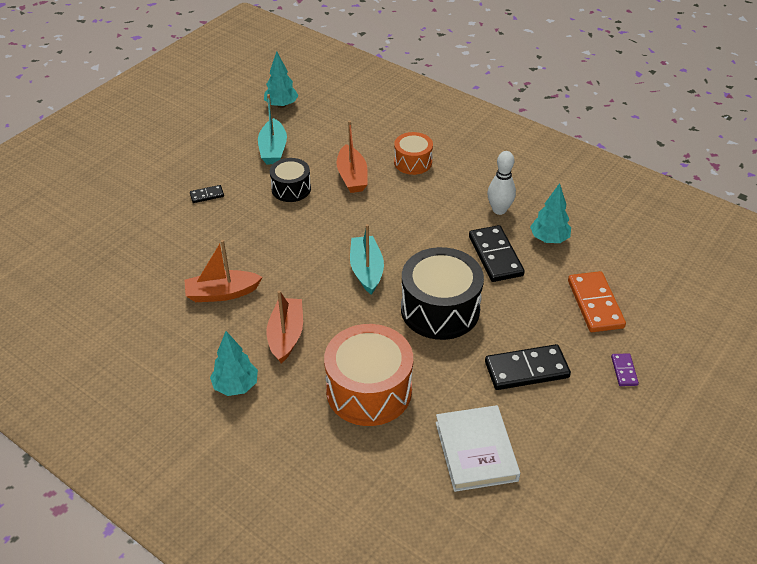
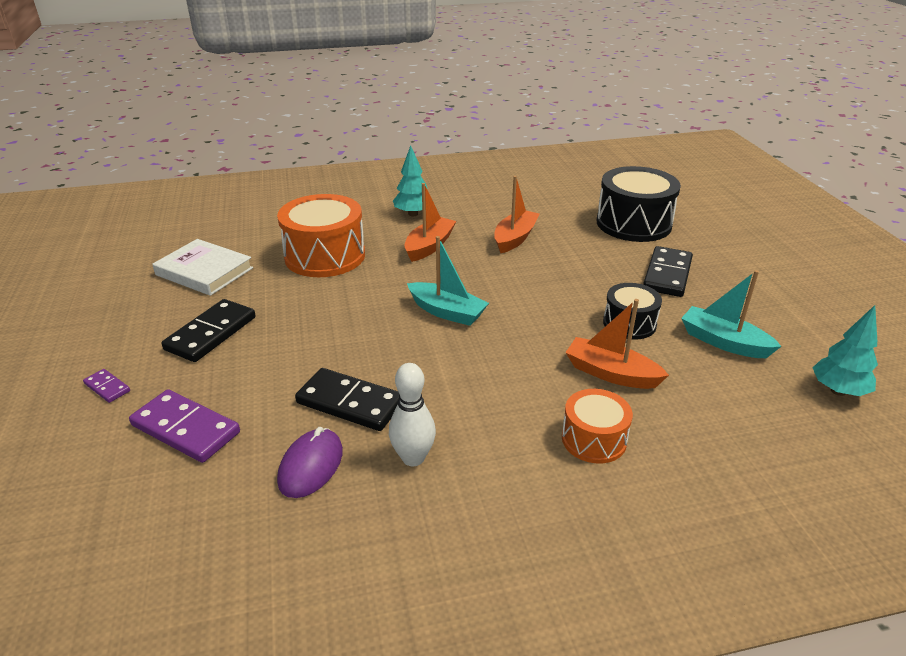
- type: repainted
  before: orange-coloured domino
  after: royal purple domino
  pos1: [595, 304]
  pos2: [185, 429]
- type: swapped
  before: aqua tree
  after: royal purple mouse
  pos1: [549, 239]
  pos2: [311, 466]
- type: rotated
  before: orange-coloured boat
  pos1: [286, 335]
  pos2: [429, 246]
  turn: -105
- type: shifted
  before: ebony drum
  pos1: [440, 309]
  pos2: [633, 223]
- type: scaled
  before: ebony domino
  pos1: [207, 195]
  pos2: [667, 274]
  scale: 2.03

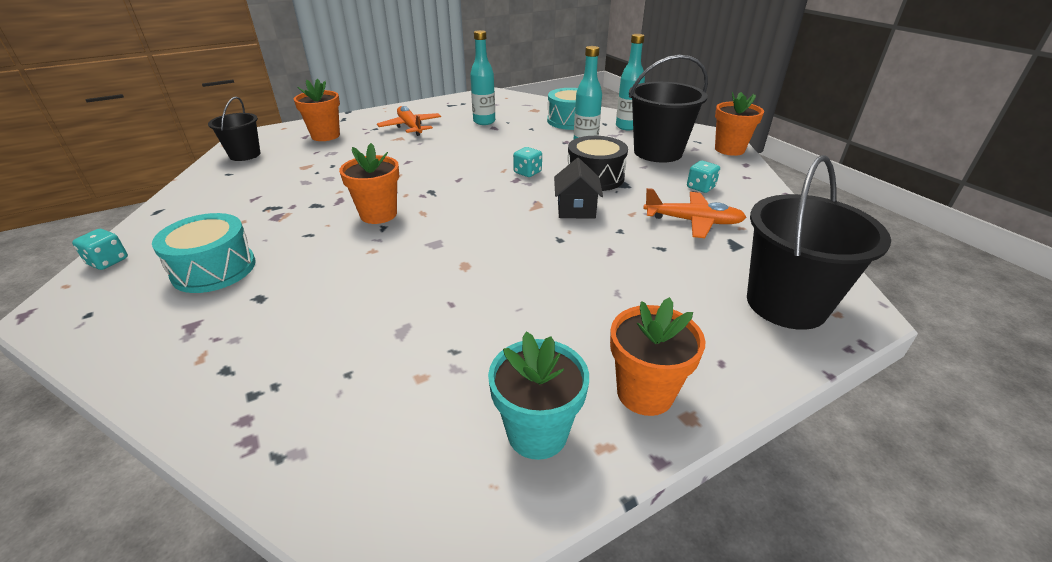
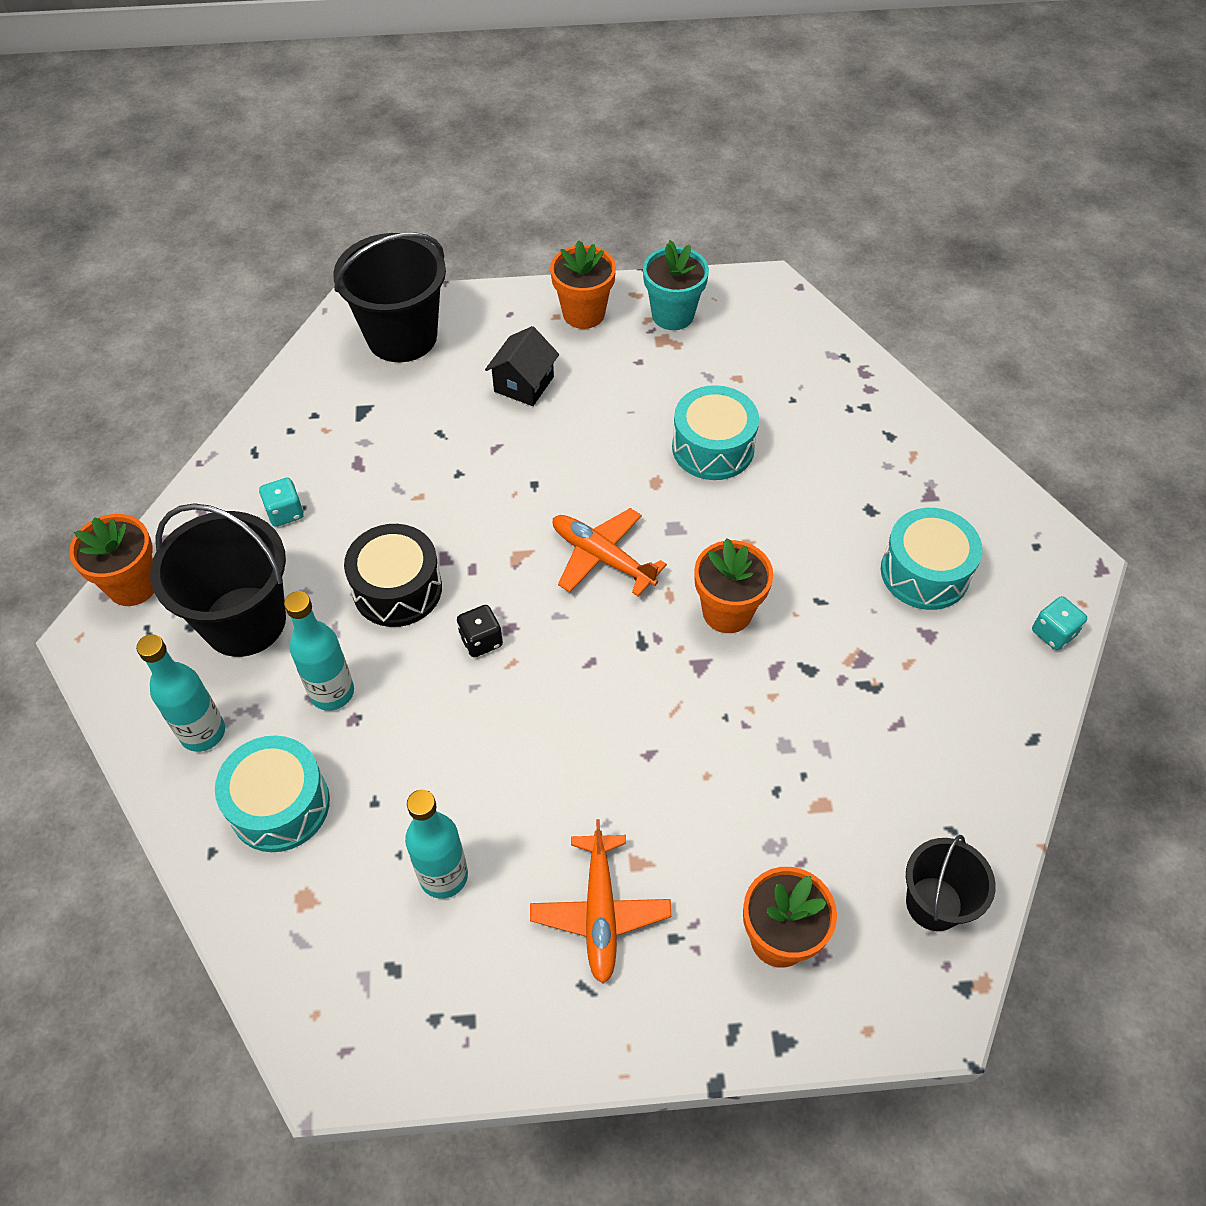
- type: repainted
  before: aqua die
  after: ebony die
  pos1: [527, 172]
  pos2: [481, 640]
- type: shifted
  before: ebony cottage
  pos1: [576, 209]
  pos2: [524, 384]
- type: shifted
  before: orange-coloured plane
  pos1: [692, 221]
  pos2: [602, 558]
- type: new
  after: aqua drum
  pos2: [713, 447]

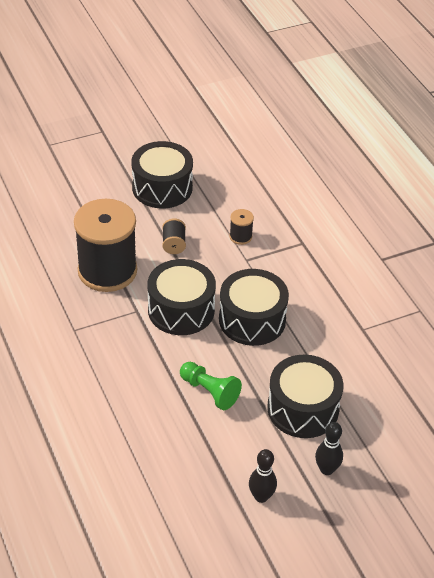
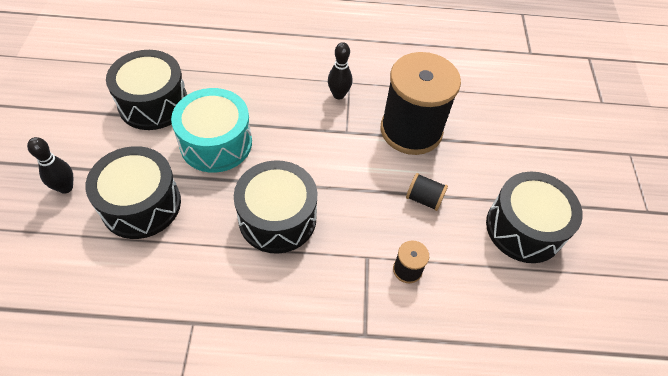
- type: shifted
  before: ebony drum
  pos1: [181, 310]
  pos2: [153, 103]
- type: swapped
  before: green chess pawn
  after: aqua drum
  pos1: [209, 392]
  pos2: [216, 143]
- type: shifted
  before: ebony bowling pin
  pos1: [261, 496]
  pos2: [338, 95]

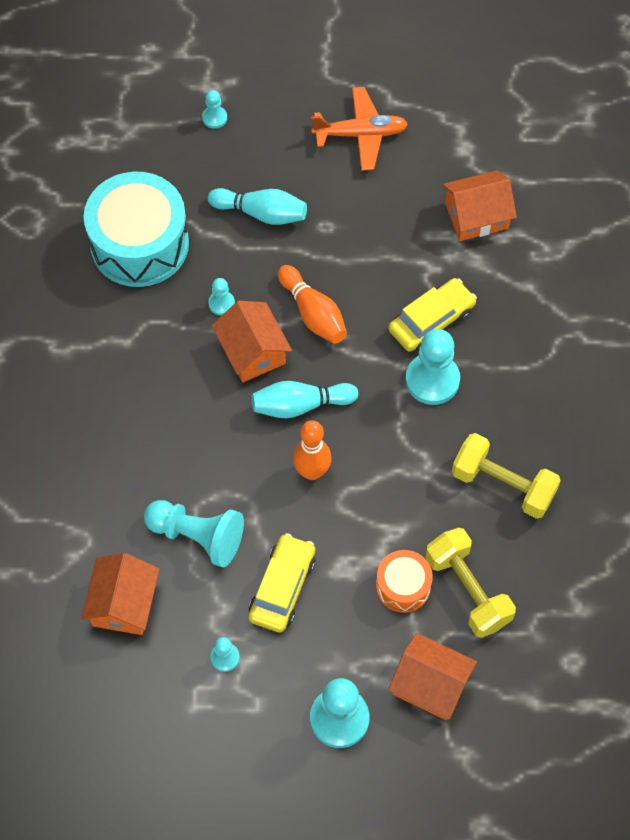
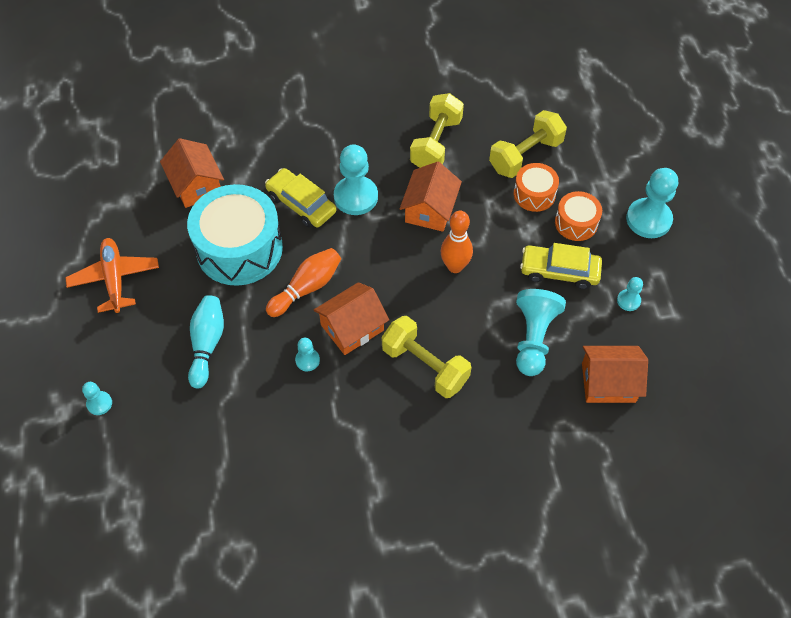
- type: shifted
  before: aqua drum
  pos1: [139, 244]
  pos2: [239, 248]
- type: new
  after: yellow free weight
  pos2: [425, 366]
- type: shifted
  before: orange-coloured cottage
  pos1: [430, 684]
  pos2: [430, 209]
- type: new
  after: orange-coloured drum
  pos2: [576, 223]
- type: gone
  before: aqua bowling pin
  pos1: [300, 405]

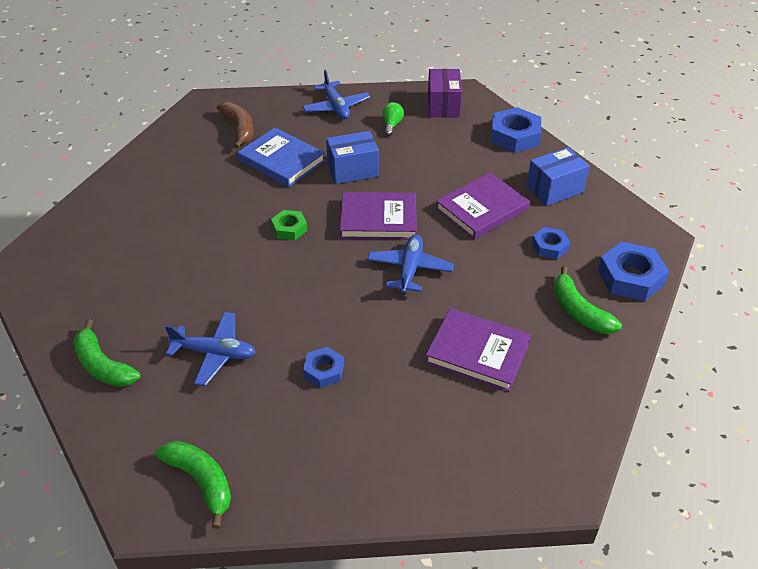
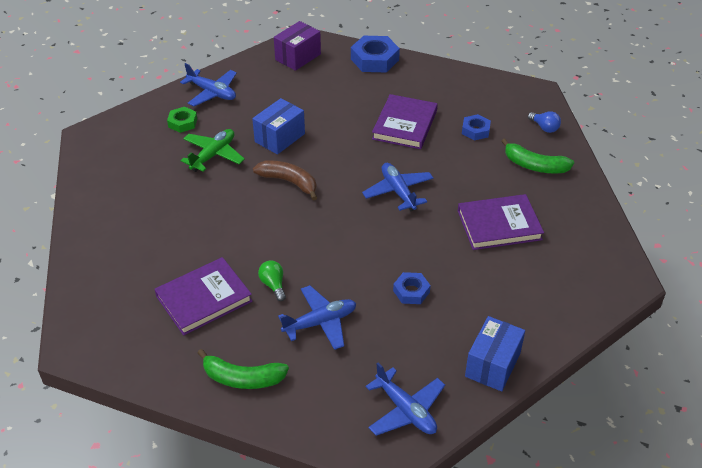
- type: shifted
  before: royal purple hardcover
  pos1: [378, 219]
  pos2: [204, 298]
- type: shifted
  before: green hexagon nut
  pos1: [289, 228]
  pos2: [182, 123]
- type: swapped
  before: cobalt hardcover
  after: green plane
  pos1: [281, 160]
  pos2: [213, 155]
- type: shifted
  before: russet banana
  pos1: [239, 129]
  pos2: [289, 182]
- type: shifted
  before: green bulb
  pos1: [392, 125]
  pos2: [273, 285]
- type: rotated
  before: royal purple package
  pos1: [443, 106]
  pos2: [298, 57]
  turn: 75
- type: swapped
  before: green banana
  after: cobalt plane
  pos1: [201, 481]
  pos2: [405, 410]
- type: shifted
  before: cobalt package
  pos1: [554, 189]
  pos2: [492, 365]
- type: swapped
  before: cobalt hexagon nut
  after: cobalt bulb
  pos1: [630, 277]
  pos2: [544, 127]

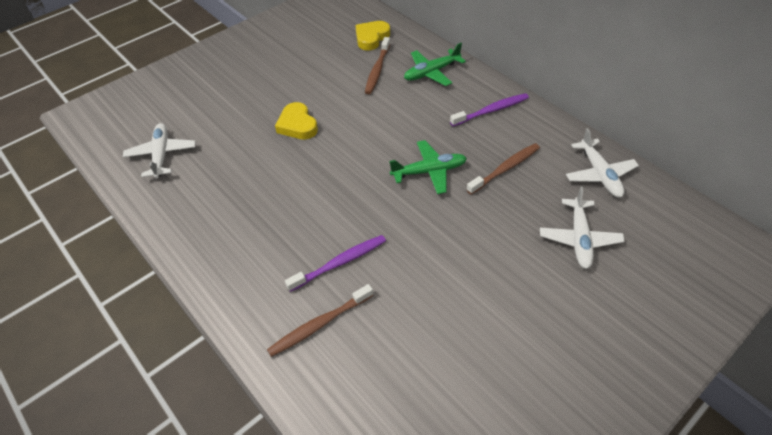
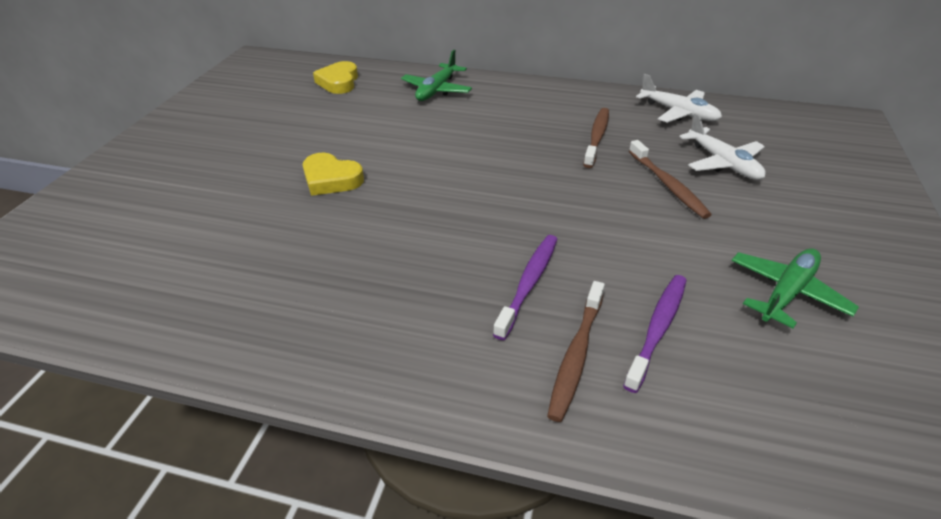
- type: shifted
  before: royal purple dental brush
  pos1: [491, 111]
  pos2: [657, 329]
- type: shifted
  before: russet dental brush
  pos1: [377, 70]
  pos2: [667, 185]
- type: shifted
  before: green plane
  pos1: [429, 171]
  pos2: [786, 293]
- type: gone
  before: pure white plane
  pos1: [161, 155]

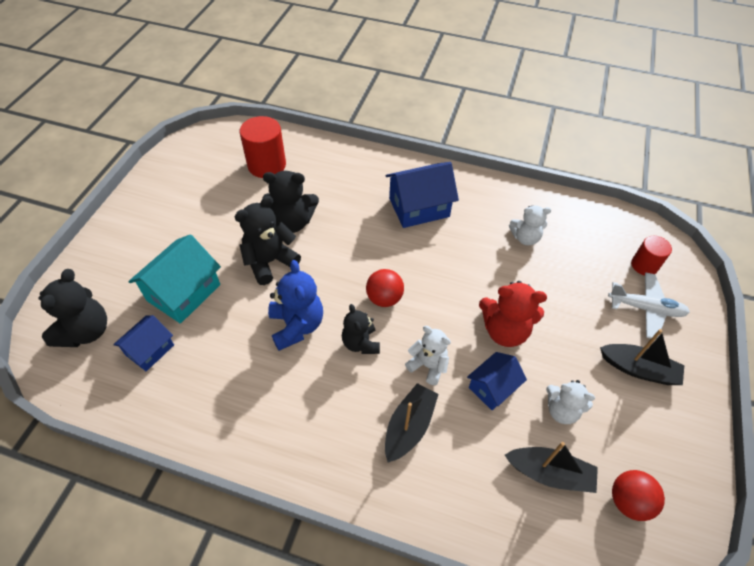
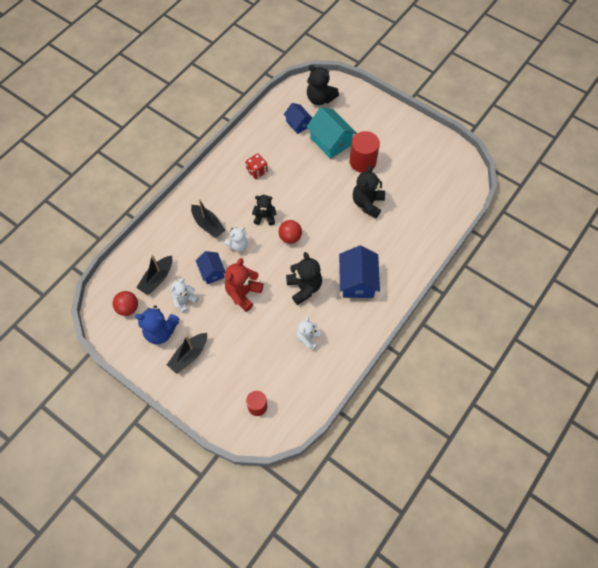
- type: shifted
  before: cobalt stuffed bear
  pos1: [297, 326]
  pos2: [160, 331]
- type: new
  after: crimson die
  pos2: [257, 171]
- type: shifted
  before: ebony stuffed bear
  pos1: [269, 262]
  pos2: [304, 288]
- type: shifted
  before: crimson cylinder
  pos1: [267, 165]
  pos2: [362, 162]
- type: gone
  before: pure white plane
  pos1: [645, 309]

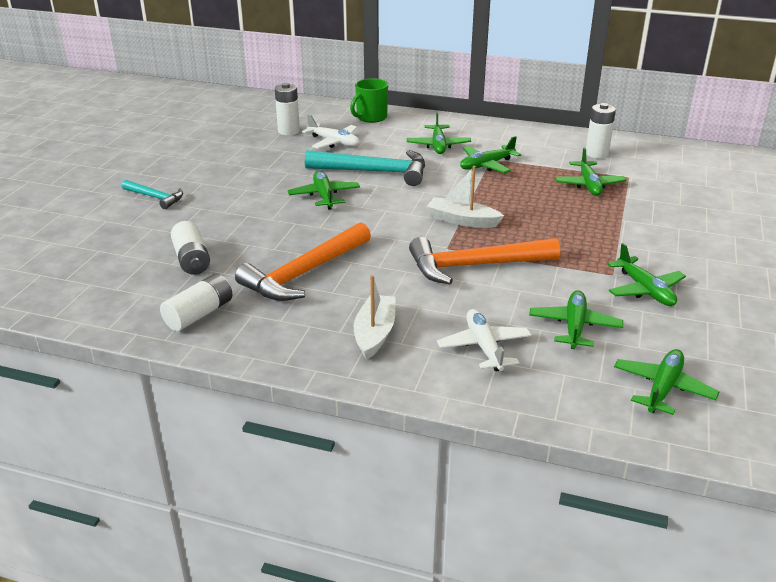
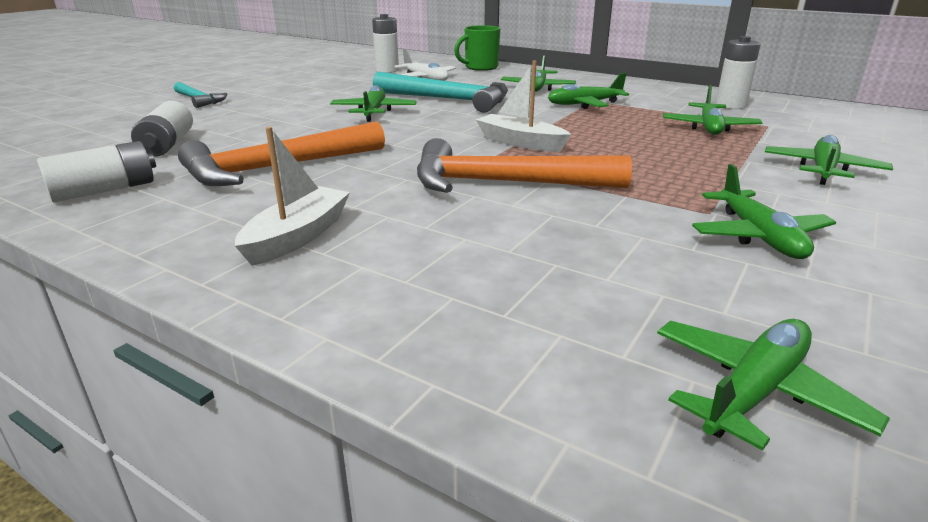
- type: shifted
  before: green plane
  pos1: [574, 326]
  pos2: [823, 170]
- type: gone
  before: pure white plane
  pos1: [484, 347]

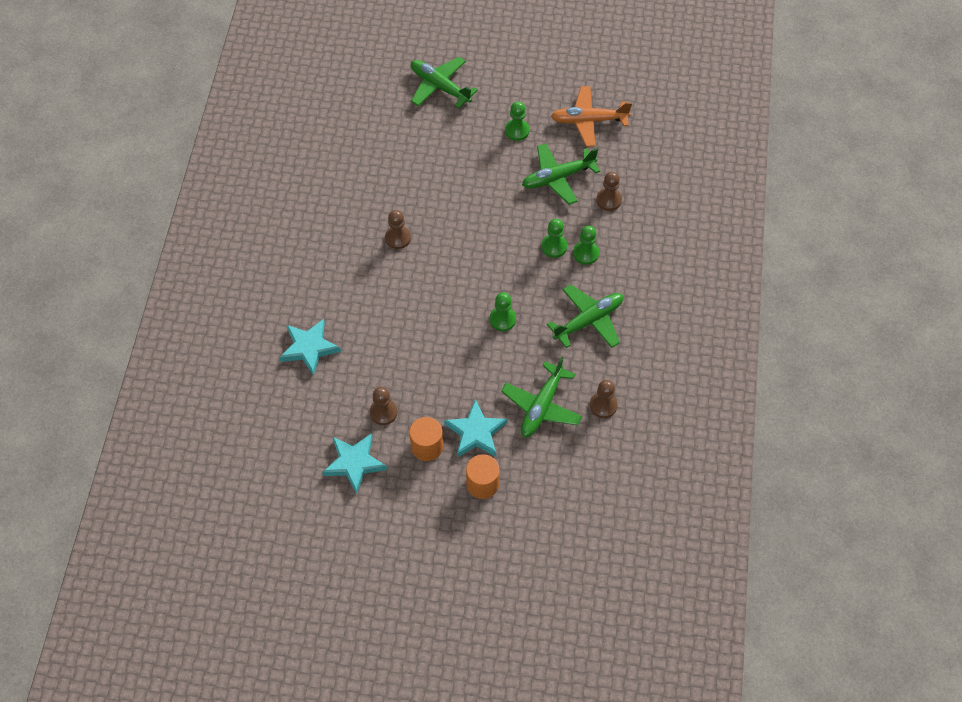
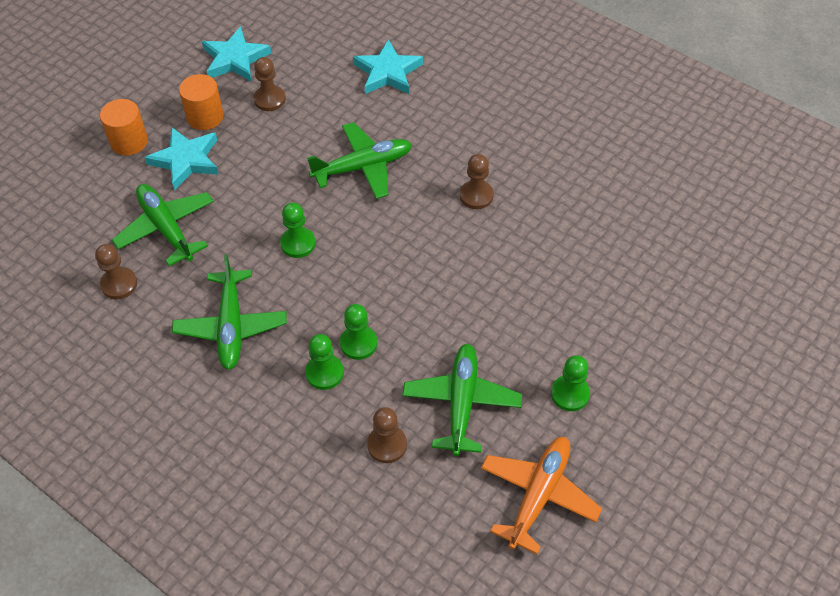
- type: shifted
  before: green plane
  pos1: [439, 86]
  pos2: [363, 167]

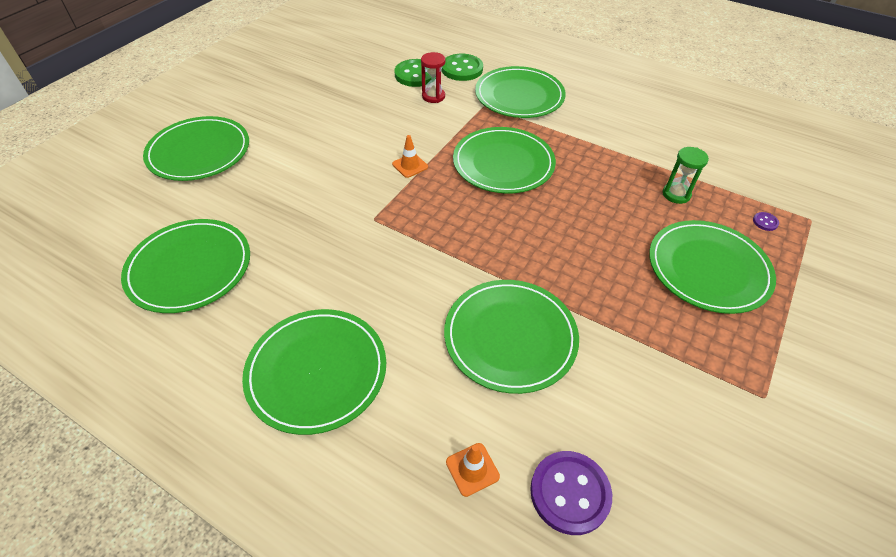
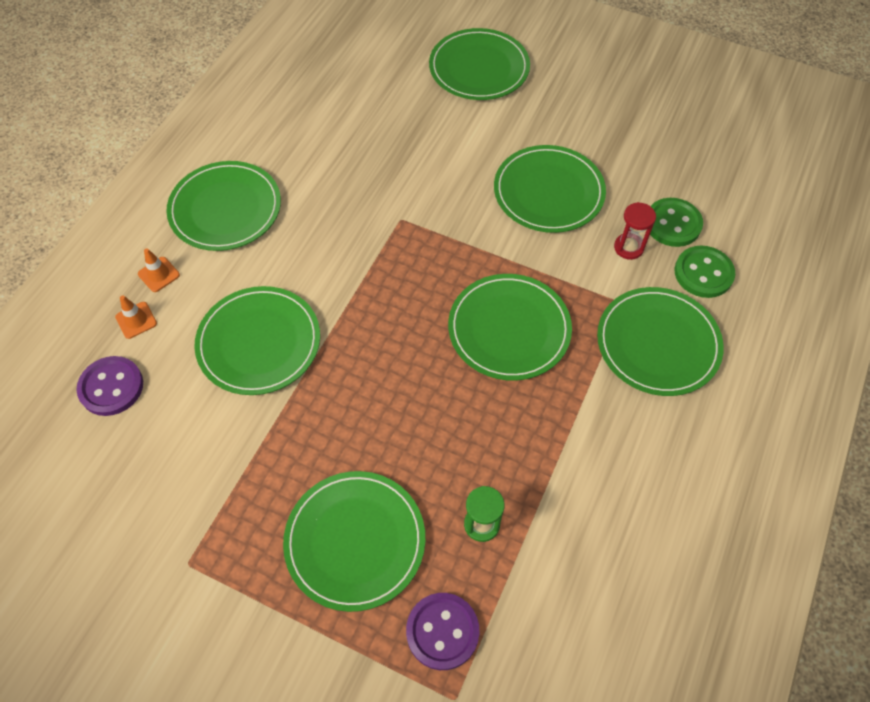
- type: shifted
  before: orange-coloured safety cone
  pos1: [410, 165]
  pos2: [159, 274]
- type: scaled
  before: royal purple shirt button
  pos1: [765, 222]
  pos2: [442, 631]
  scale: 2.33
- type: shifted
  before: green plate
  pos1: [189, 268]
  pos2: [548, 192]

